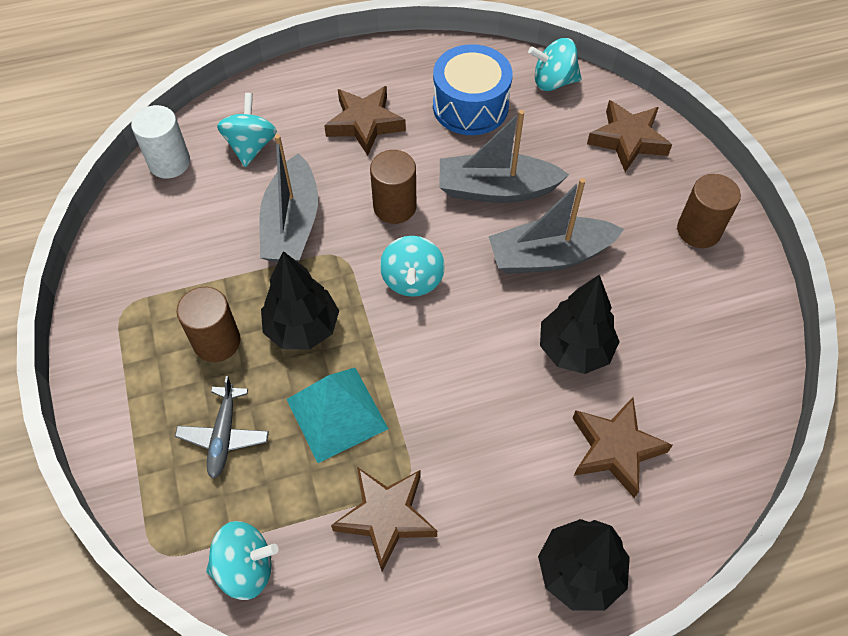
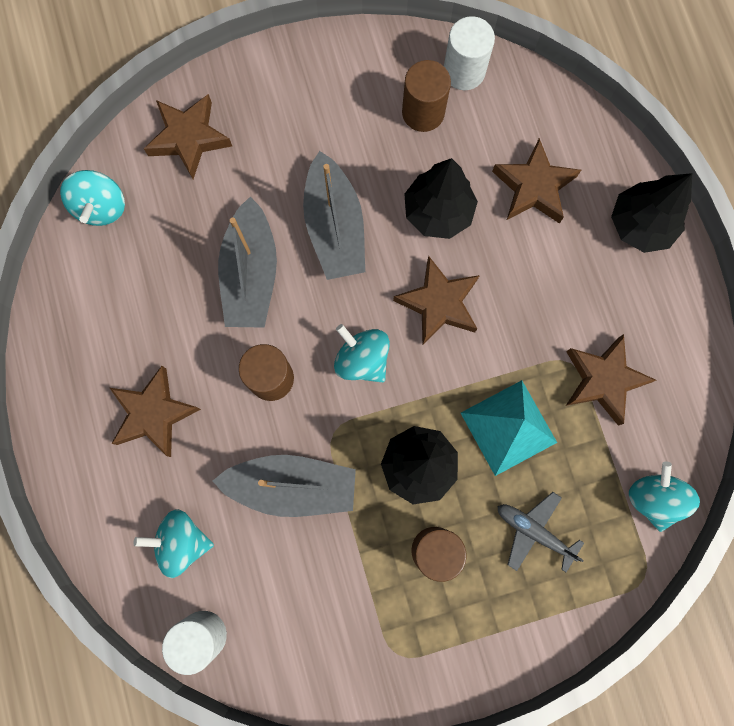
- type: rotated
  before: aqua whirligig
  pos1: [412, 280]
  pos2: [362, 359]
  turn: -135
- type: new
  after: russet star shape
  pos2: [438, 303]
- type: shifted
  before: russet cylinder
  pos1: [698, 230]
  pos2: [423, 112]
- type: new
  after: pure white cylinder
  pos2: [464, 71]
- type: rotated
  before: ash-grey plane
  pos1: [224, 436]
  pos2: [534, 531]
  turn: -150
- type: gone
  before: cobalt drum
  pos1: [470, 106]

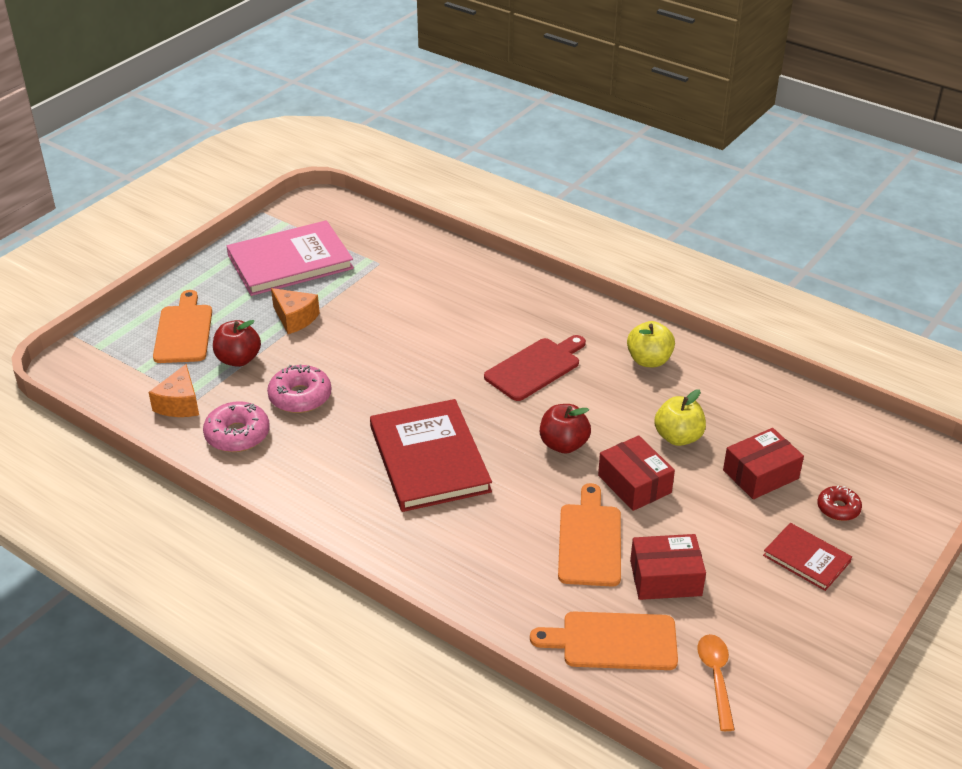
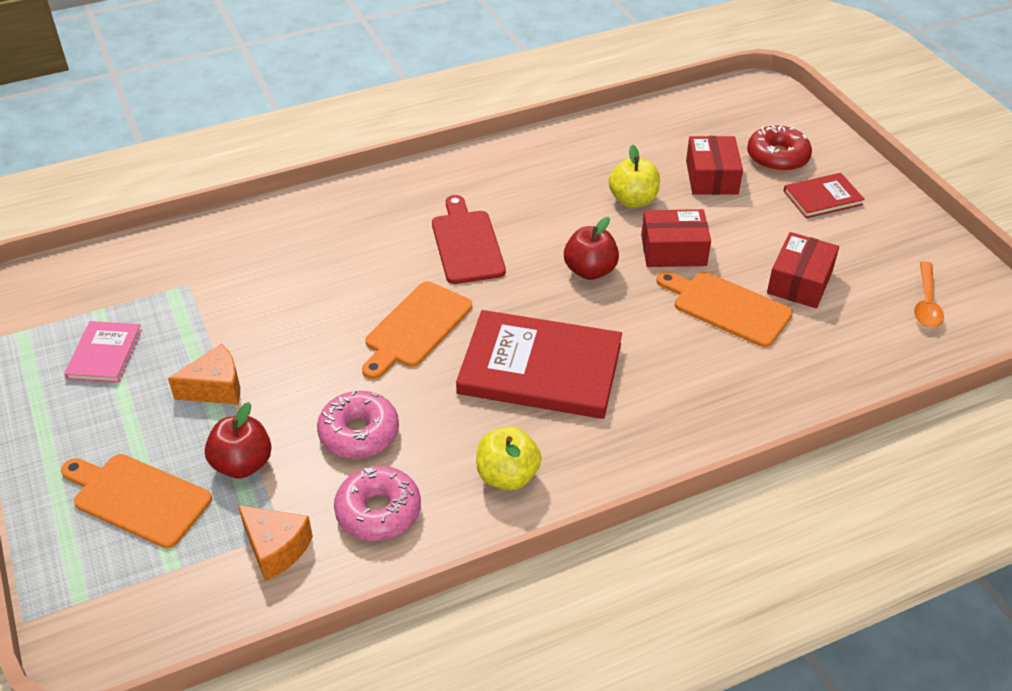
- type: scaled
  before: rosy hardcover
  pos1: [290, 262]
  pos2: [104, 354]
  scale: 0.51
- type: shifted
  before: orange-coloured bread board
  pos1: [613, 641]
  pos2: [416, 328]
- type: shifted
  before: yellow toy apple
  pos1: [649, 360]
  pos2: [507, 476]
- type: scaled
  before: crimson doughnut
  pos1: [838, 508]
  pos2: [777, 157]
  scale: 1.61
- type: rotated
  before: orange-coloured spoon
  pos1: [716, 677]
  pos2: [926, 303]
  turn: -105

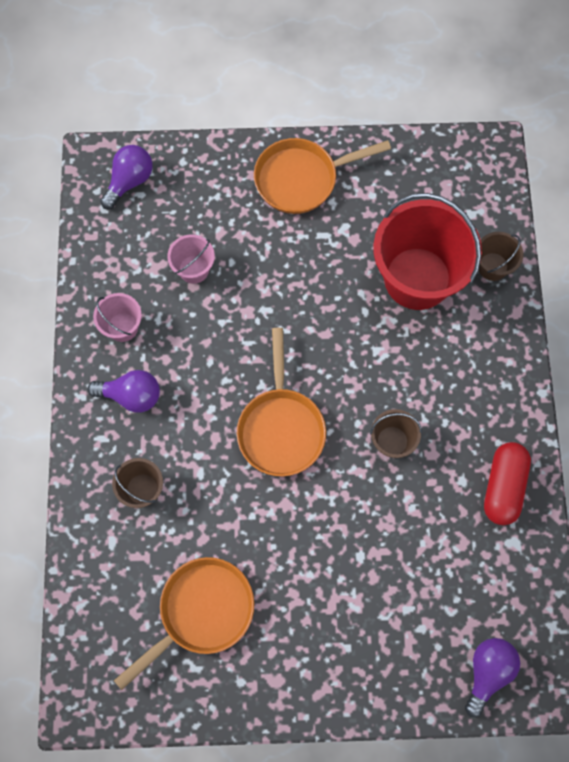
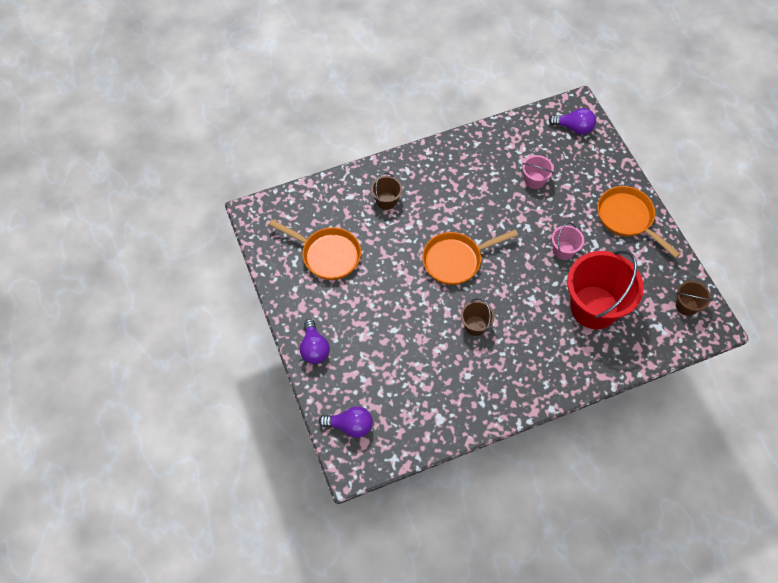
- type: shifted
  before: royal purple bulb
  pos1: [131, 396]
  pos2: [314, 348]
- type: shifted
  before: rosy sand bucket
  pos1: [122, 327]
  pos2: [563, 250]
- type: shifted
  before: russet sand bucket
  pos1: [492, 266]
  pos2: [686, 306]
- type: gone
  before: crimson capsule
  pos1: [503, 486]

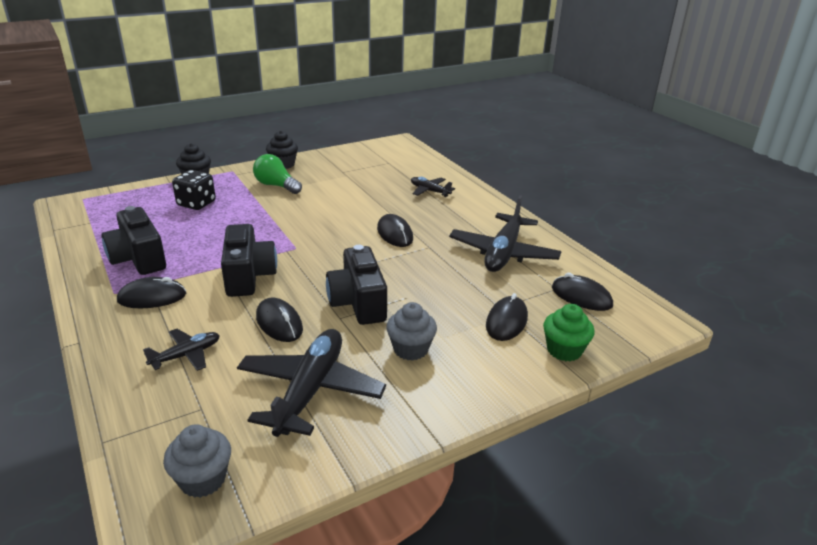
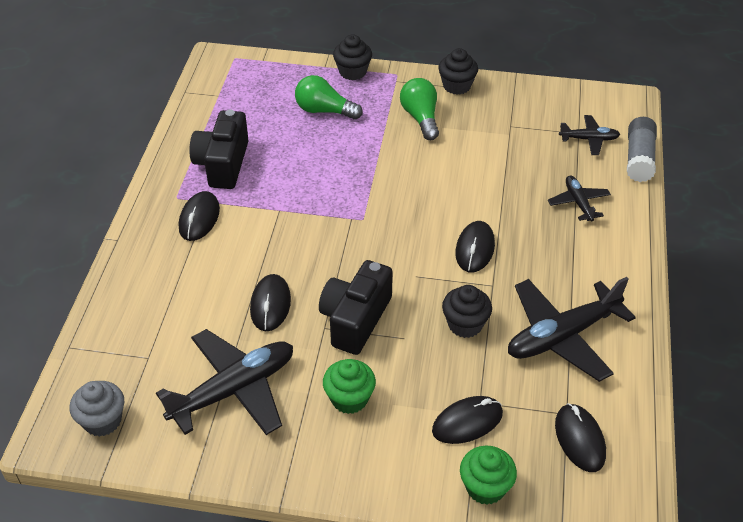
- type: rotated
  before: ebony mouse
  pos1: [152, 297]
  pos2: [199, 218]
  turn: 75
- type: swapped
  before: ebony die
  after: green bulb
  pos1: [196, 203]
  pos2: [324, 111]
- type: repainted
  before: ash-grey fairy cake
  after: green fairy cake
  pos1: [410, 349]
  pos2: [349, 399]
- type: new
  after: ebony fairy cake
  pos2: [465, 324]
- type: shifted
  before: ebony plane
  pos1: [186, 355]
  pos2: [589, 139]
- type: new
  after: ash-grey stick of glue
  pos2: [639, 158]
- type: gone
  before: ebony compact camera
  pos1: [248, 276]

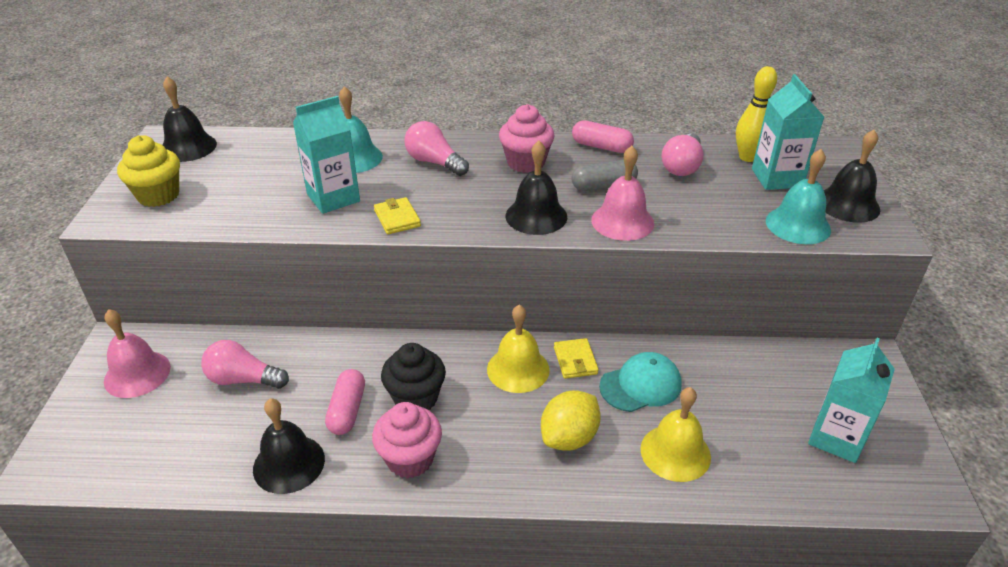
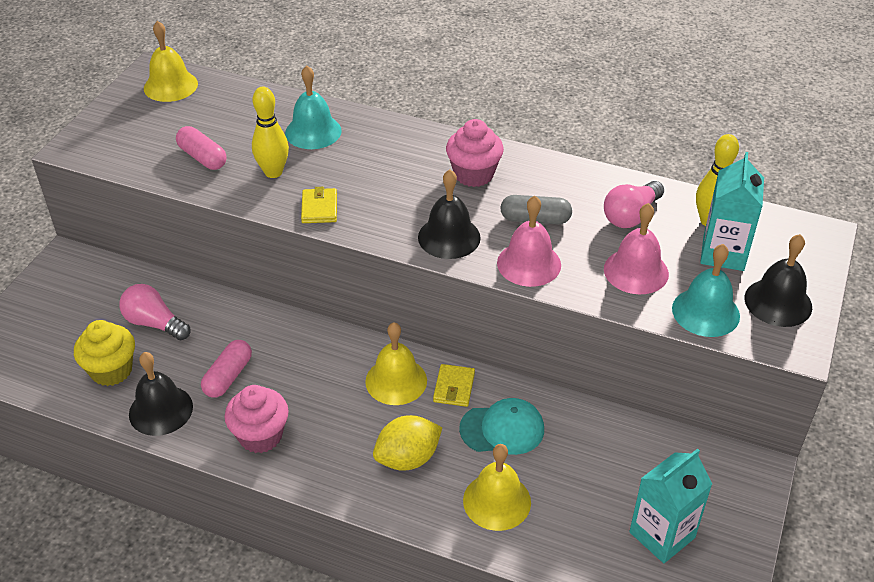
- type: shifted
  before: yellow fairy cake
  pos1: [158, 195]
  pos2: [111, 370]
- type: repainted
  before: ebony bell
  after: yellow bell
  pos1: [188, 147]
  pos2: [170, 86]
- type: shifted
  before: rosy capsule
  pos1: [601, 147]
  pos2: [203, 157]
- type: swapped
  before: aqua milk carton
  after: yellow bowling pin
  pos1: [333, 198]
  pos2: [273, 172]
- type: shifted
  before: rosy bell
  pos1: [137, 374]
  pos2: [636, 271]
- type: gone
  before: ebony fairy cake
  pos1: [416, 398]
- type: gone
  before: rosy bulb
  pos1: [434, 162]

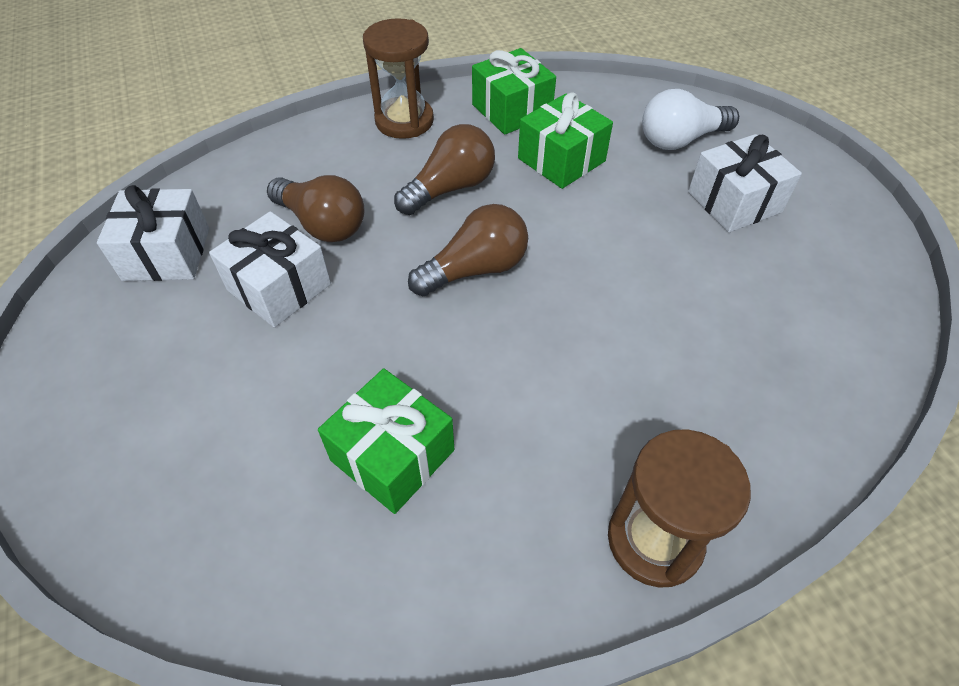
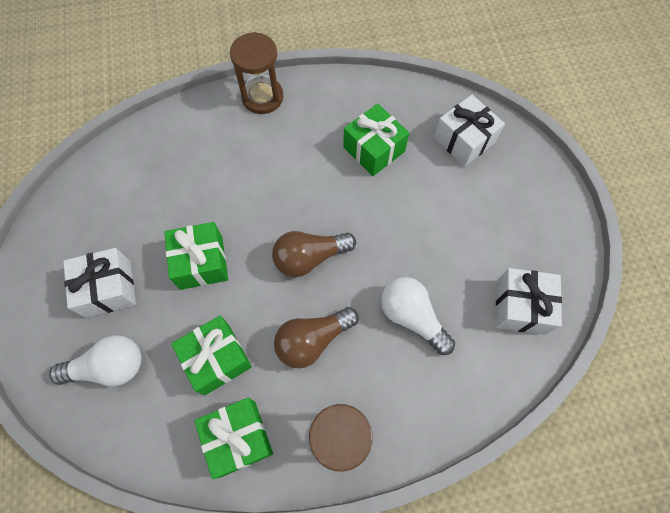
- type: new
  after: green gift
  pos2: [201, 262]
- type: repainted
  before: russet bulb
  after: pure white bulb
  pos1: [322, 224]
  pos2: [412, 317]
- type: shifted
  before: pure white gift
  pos1: [279, 287]
  pos2: [464, 140]

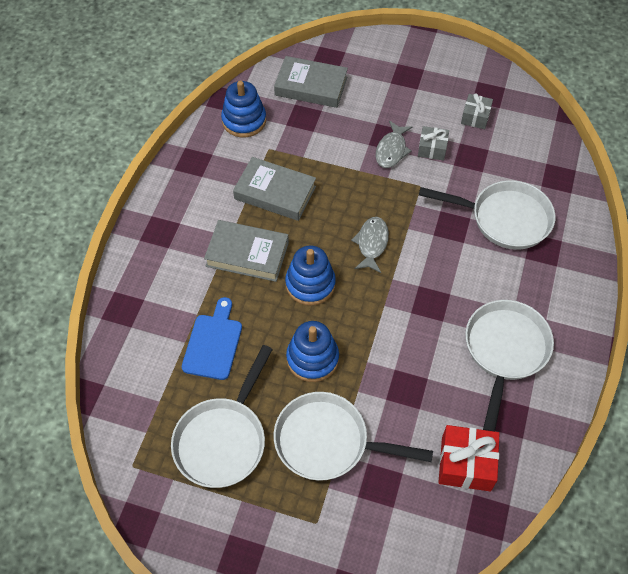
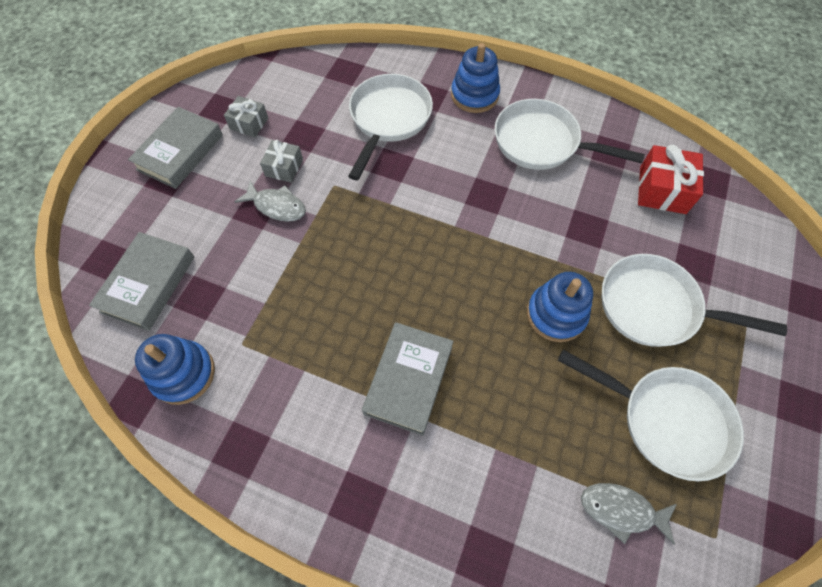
- type: shifted
  before: ash-grey hardcover
  pos1: [275, 192]
  pos2: [180, 152]
- type: shifted
  before: cobalt stacking toy
  pos1: [310, 284]
  pos2: [474, 95]
- type: shifted
  before: ash-grey fish figure
  pos1: [371, 243]
  pos2: [621, 510]
- type: rotated
  before: pure white skillet
  pos1: [328, 442]
  pos2: [655, 307]
  turn: 90
- type: gone
  before: cobalt bread board
  pos1: [213, 343]

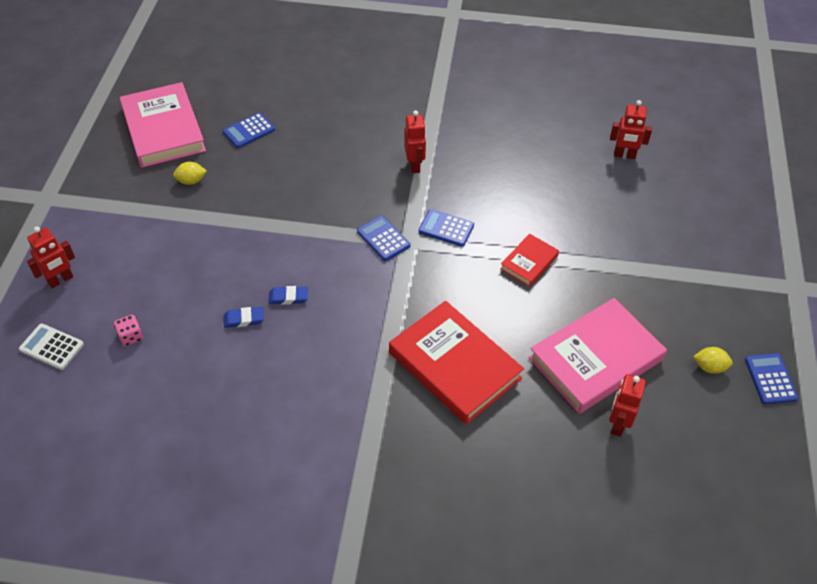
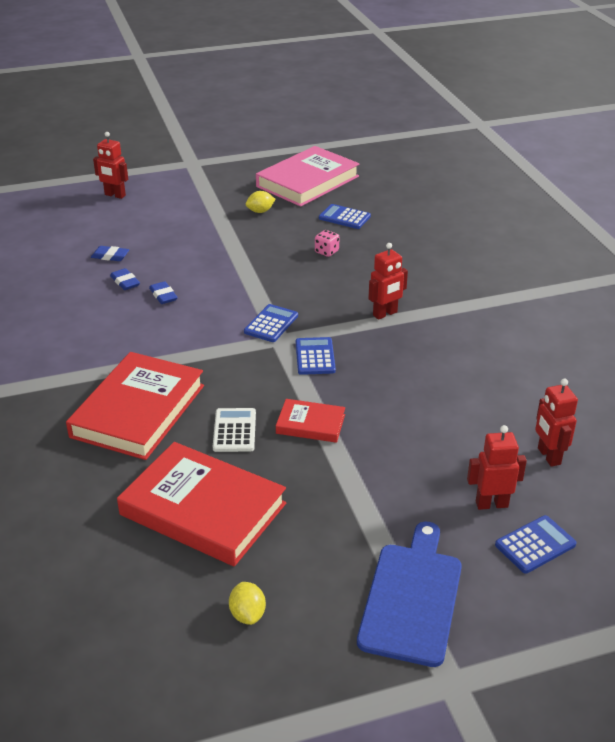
- type: new
  after: cobalt pencil eraser
  pos2: [110, 256]
- type: repainted
  before: rosy hardcover
  after: crimson hardcover
  pos1: [595, 359]
  pos2: [203, 509]
- type: shifted
  before: pure white calculator
  pos1: [52, 347]
  pos2: [234, 430]
- type: rotated
  before: yellow toy lemon
  pos1: [191, 181]
  pos2: [260, 211]
  turn: -75
- type: shifted
  before: rosy die
  pos1: [131, 337]
  pos2: [326, 252]
- type: new
  after: cobalt bread board
  pos2: [412, 598]
- type: shifted
  before: crimson robot
  pos1: [618, 424]
  pos2: [491, 504]
- type: shifted
  before: cobalt calculator
  pos1: [770, 379]
  pos2: [535, 545]

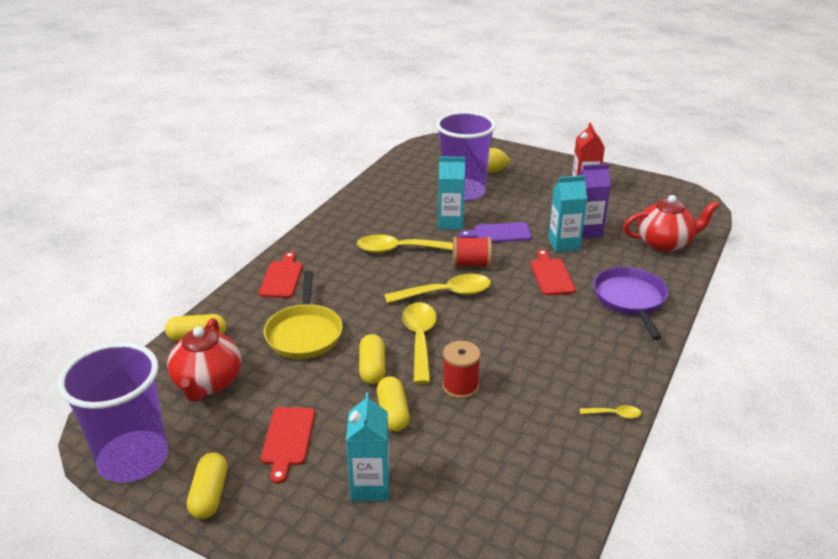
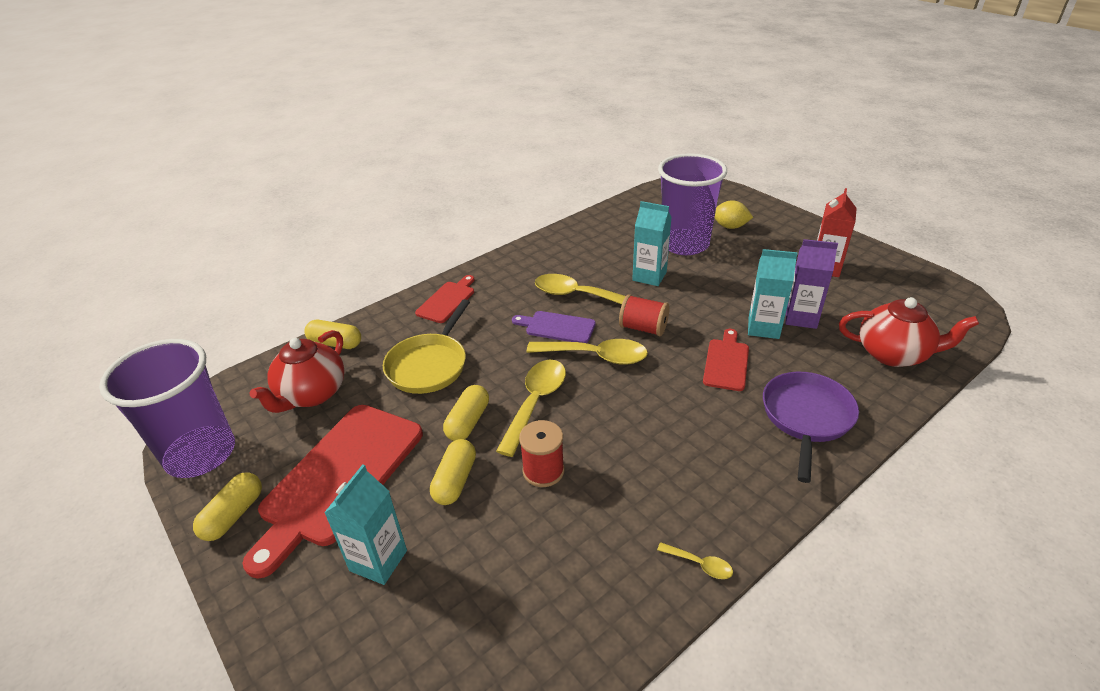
- type: scaled
  before: crimson bread board
  pos1: [287, 439]
  pos2: [339, 477]
  scale: 1.99
- type: shifted
  before: royal purple bread board
  pos1: [499, 233]
  pos2: [557, 327]

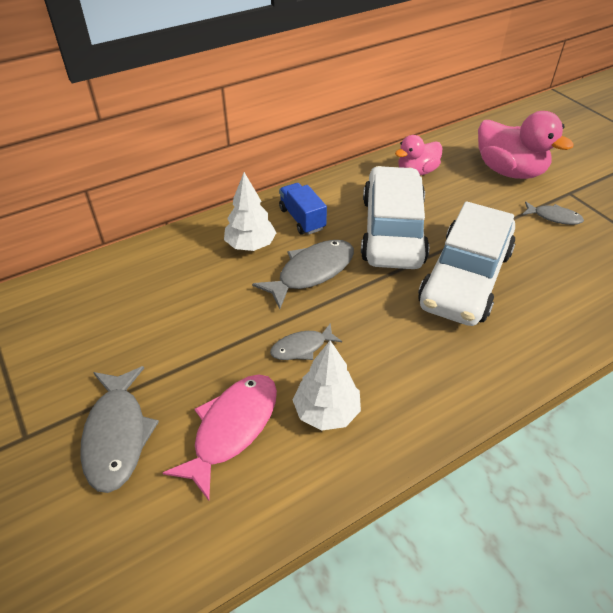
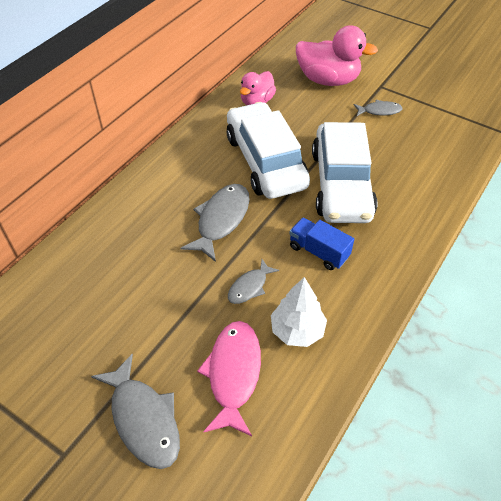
- type: shifted
  before: cobalt lorry
  pos1: [302, 219]
  pos2: [318, 252]
- type: gone
  before: pure white tree
  pos1: [250, 245]

